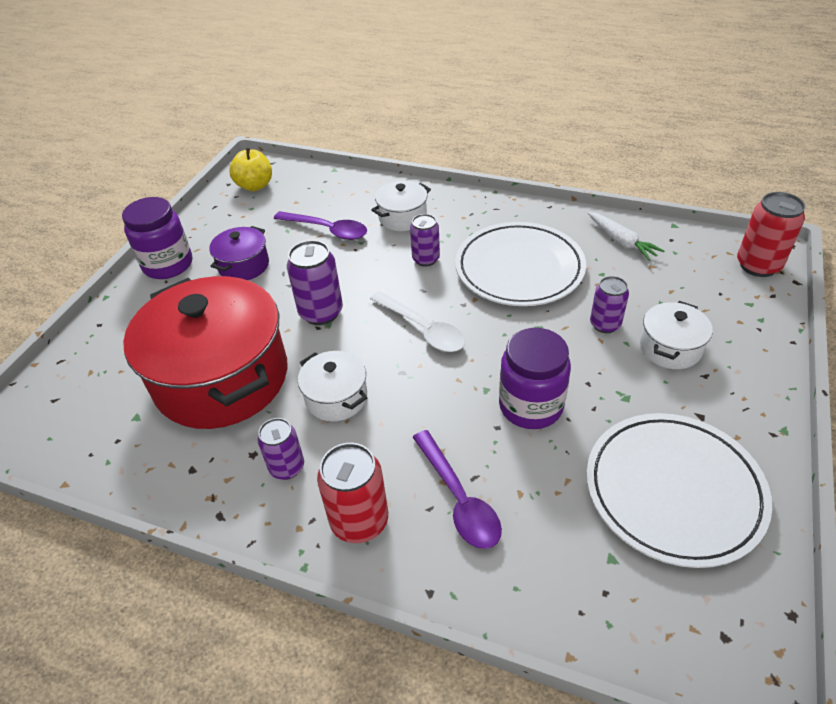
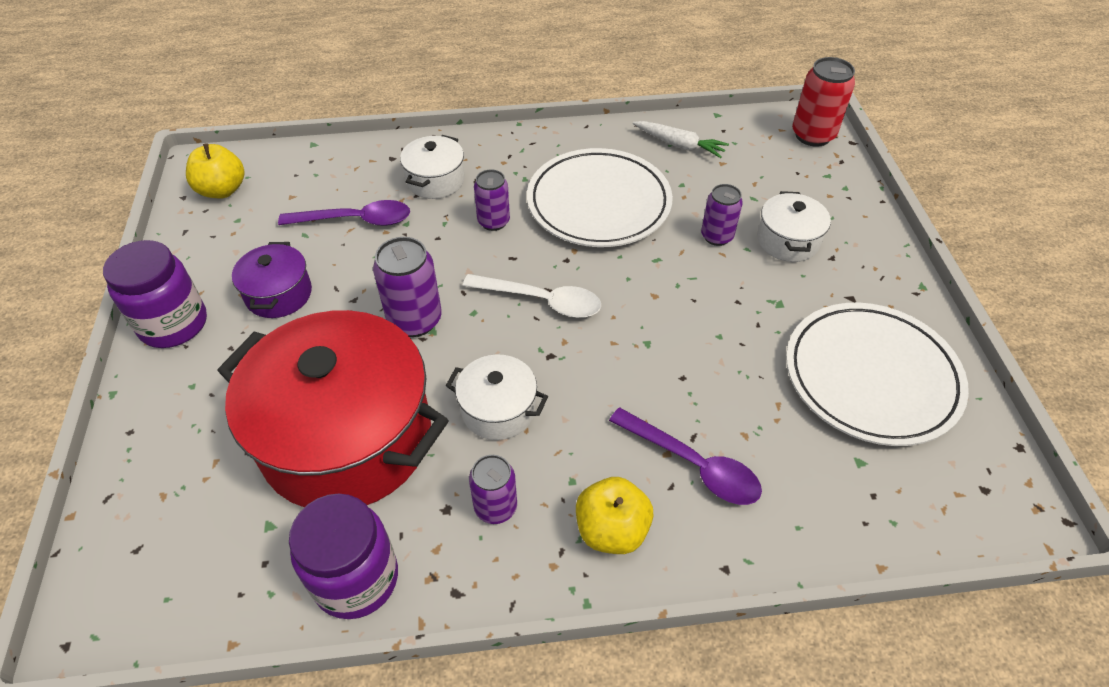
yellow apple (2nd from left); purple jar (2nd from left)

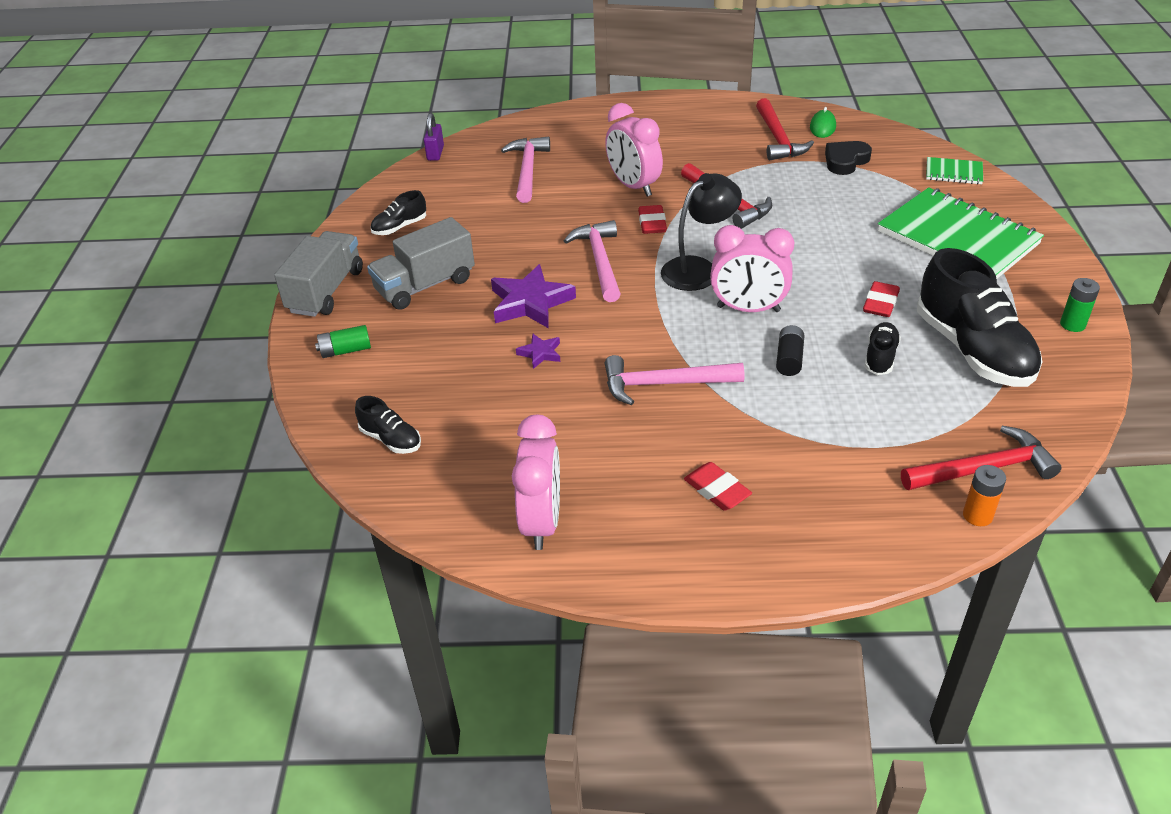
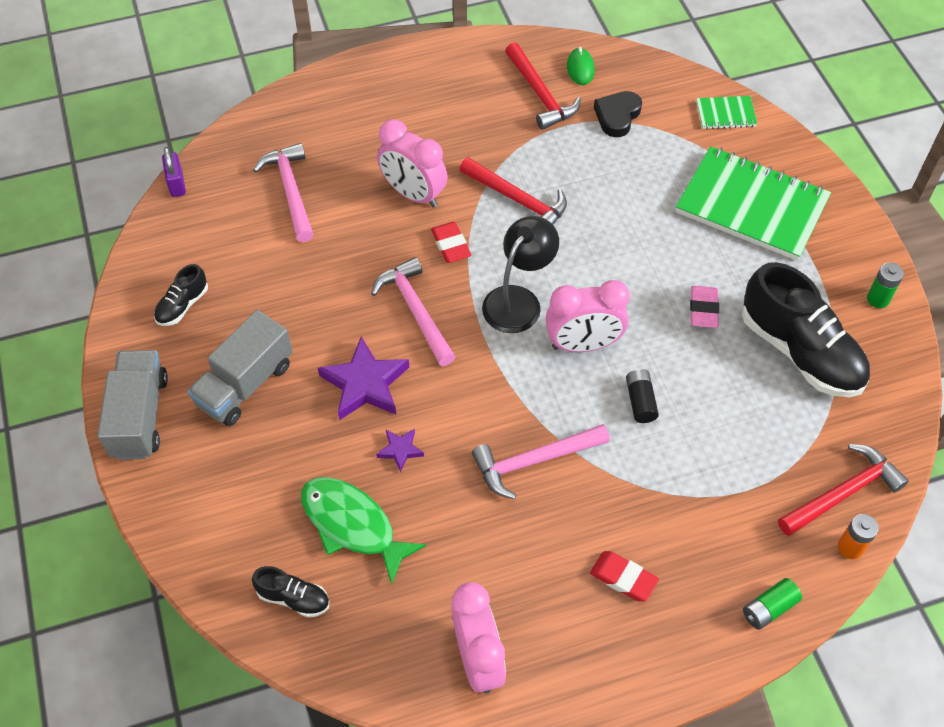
green battery (1st from left); pink eraser; black shoe (3rd from left in the first image); green fish

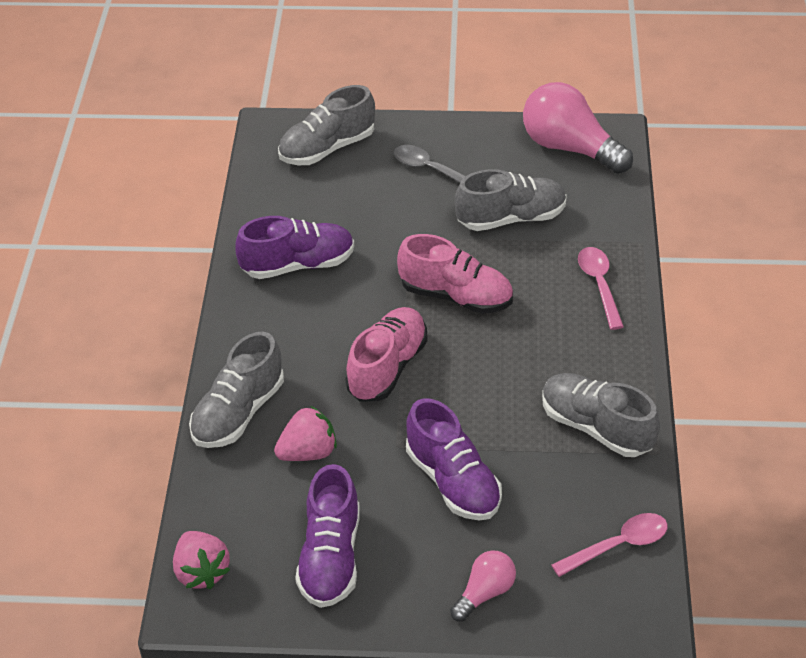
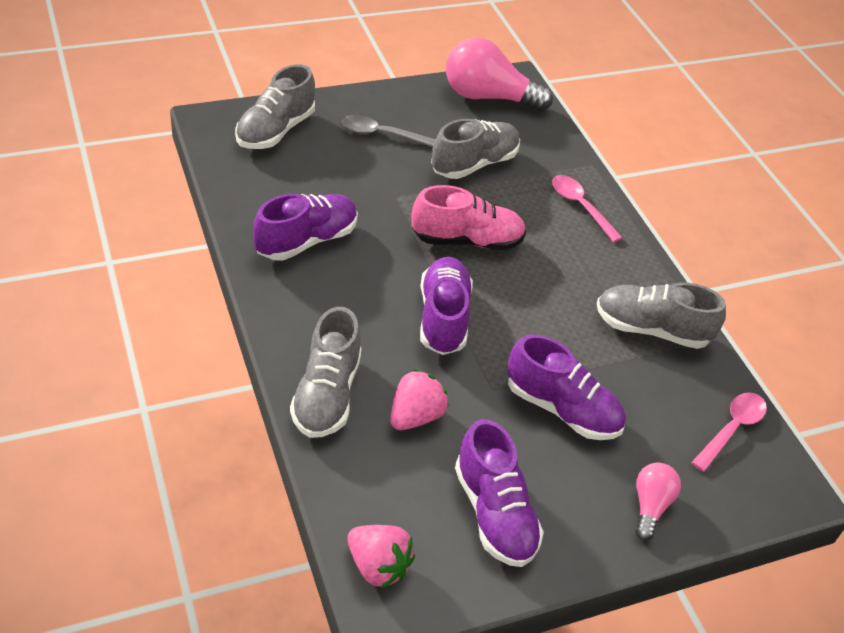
purple shoe (2nd from left)

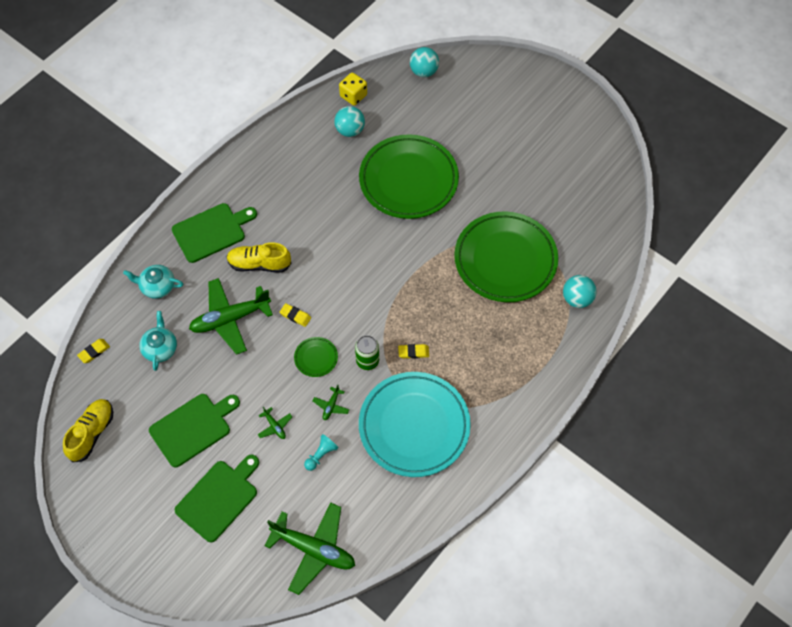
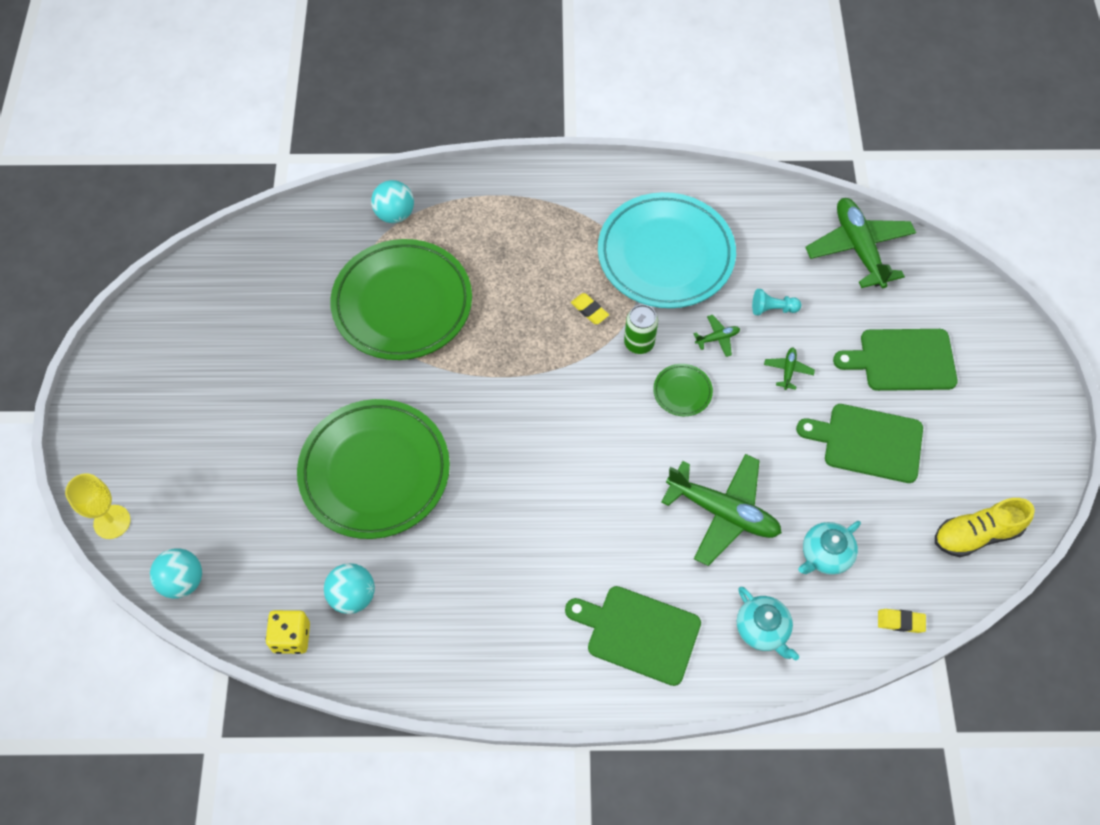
yellow shoe (2nd from left in the first image); yellow eraser (2nd from left in the first image); yellow goblet

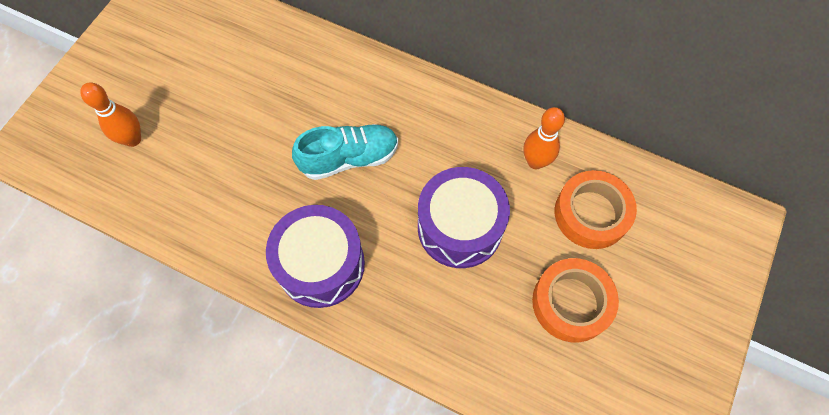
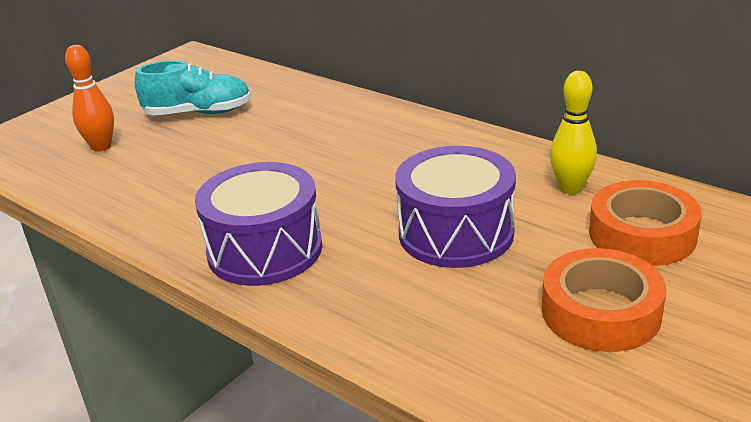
turquoise shoe; yellow bowling pin

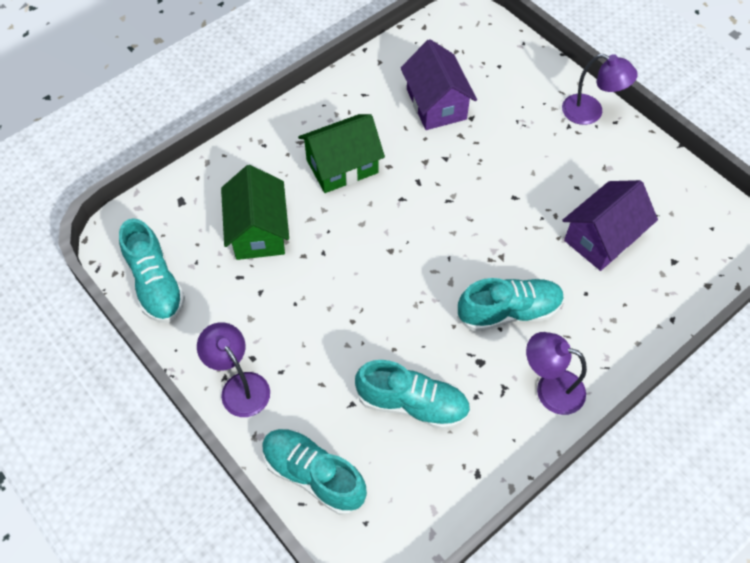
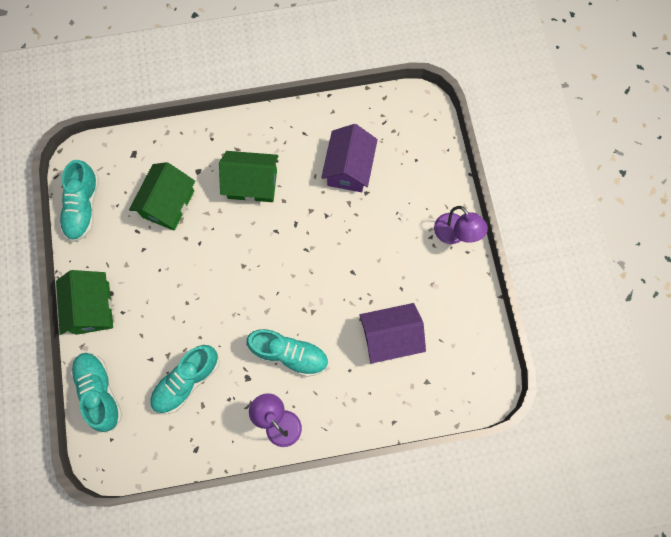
green house (1st from left); turquoise shoe (3rd from left)

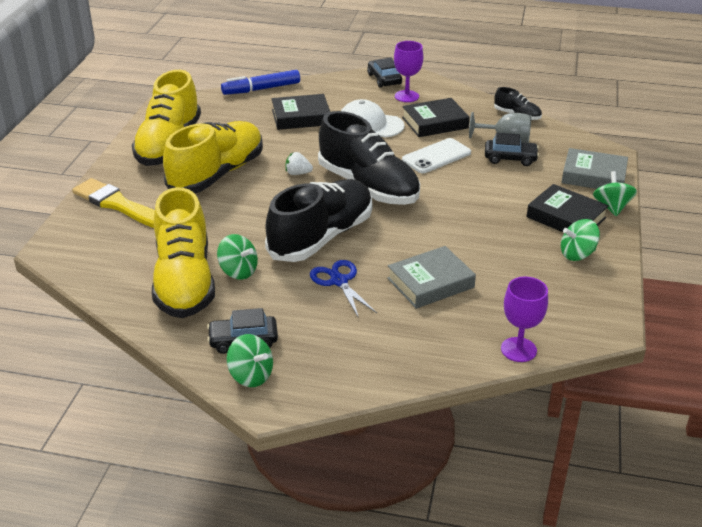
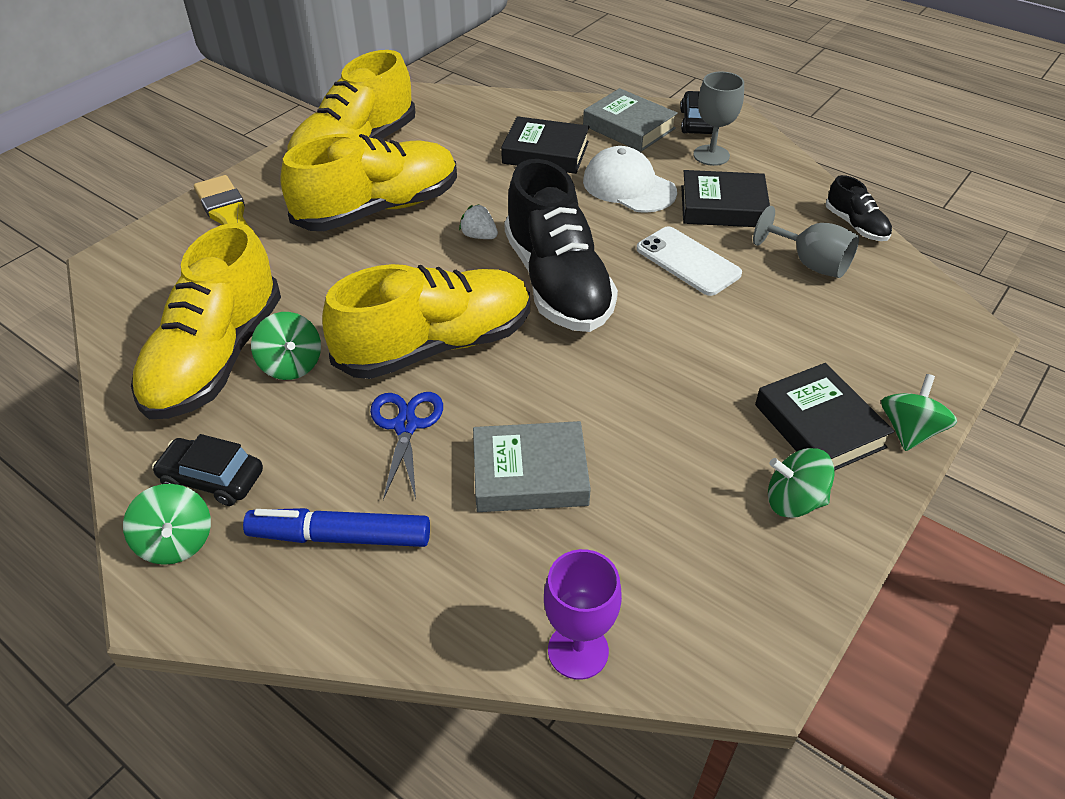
blue marker; yellow shoe (4th from left); grey goblet (1st from left); white phone; black car (3rd from left in the first image); grey book (2nd from left)

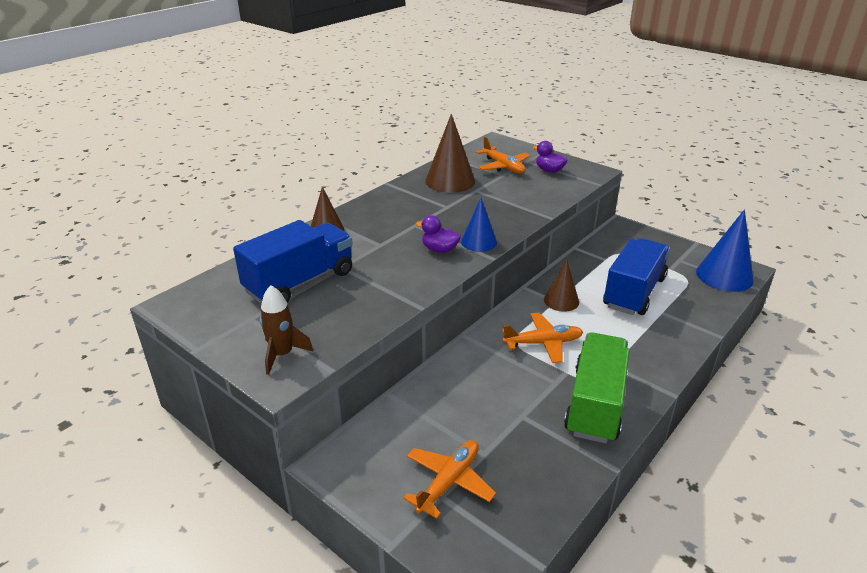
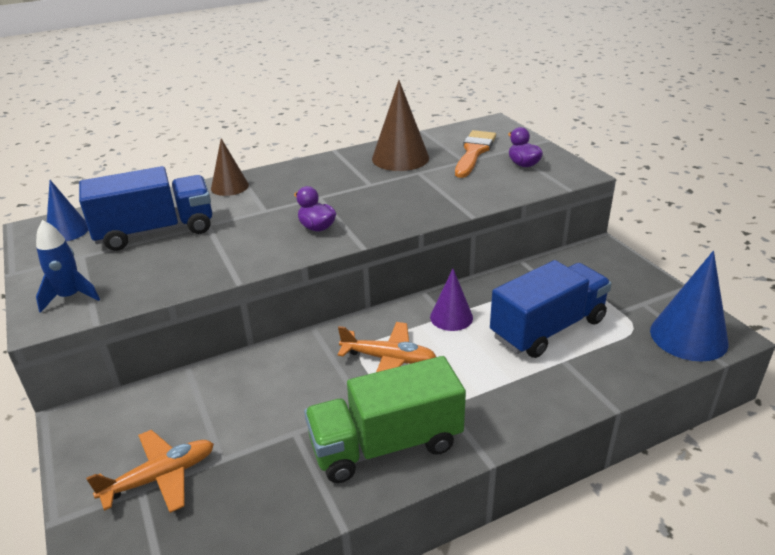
blue rocket; blue cone (1st from left); orange brush; purple cone; green truck

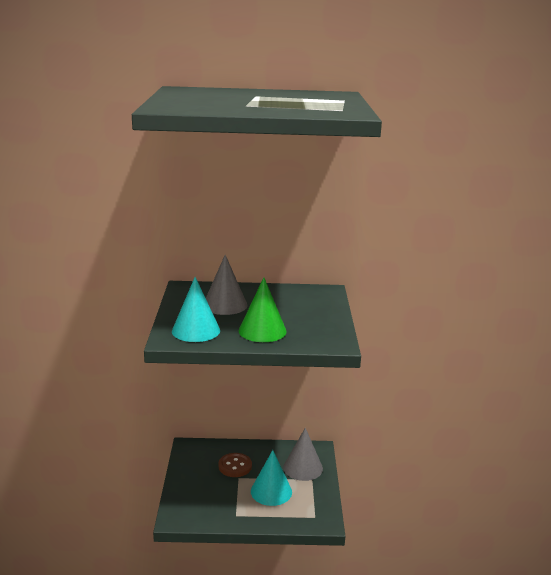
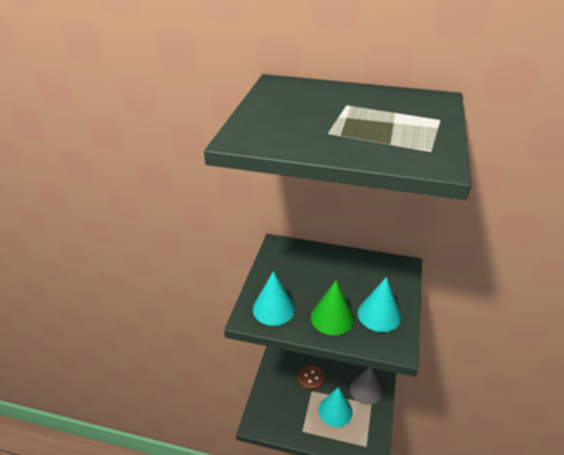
grey cone (1st from left in the first image); turquoise cone (3rd from left)

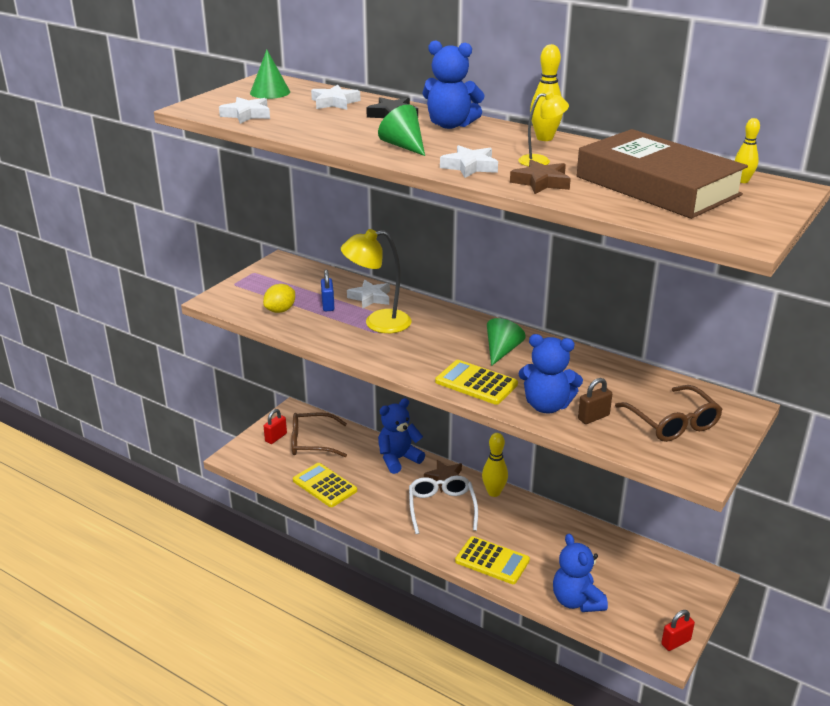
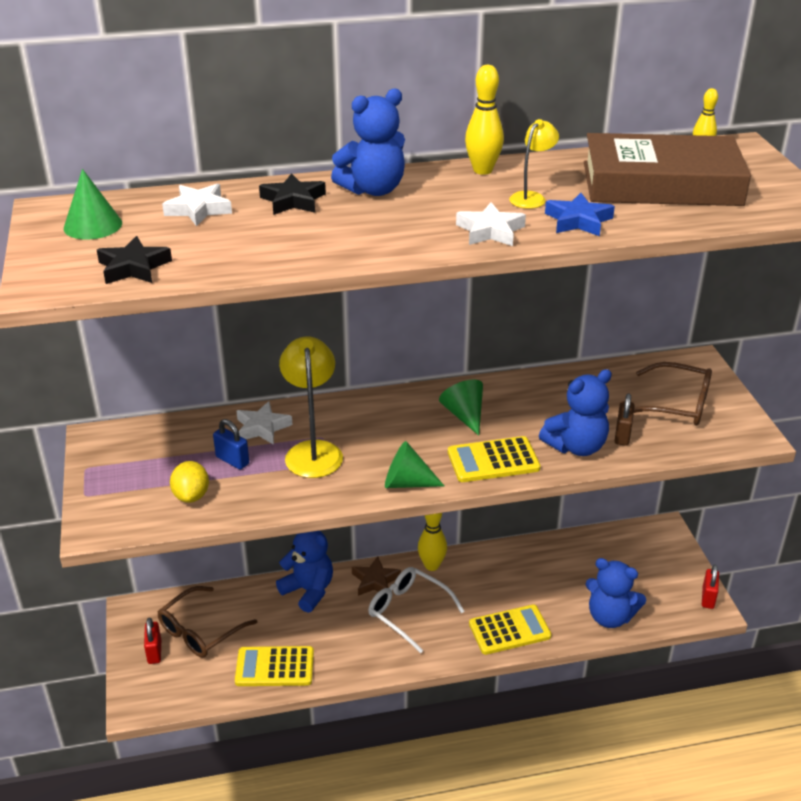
black star (1st from left); yellow lamp (1st from left); green cone (2nd from left); blue teddy bear (1st from left); blue star

